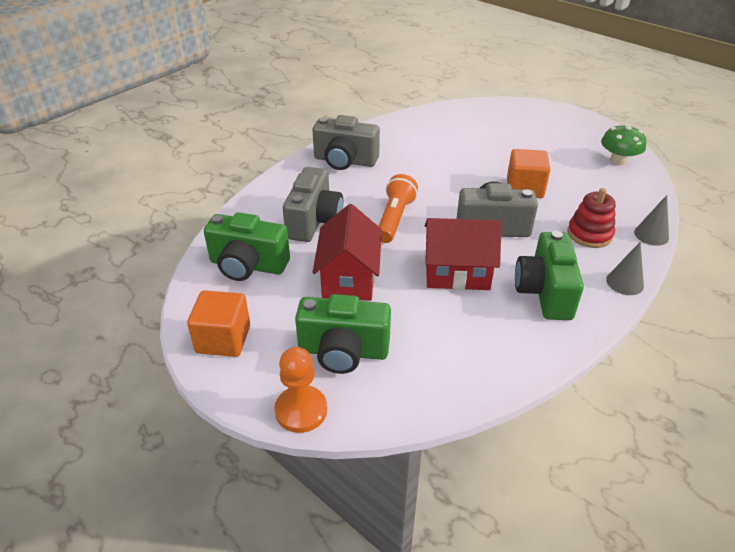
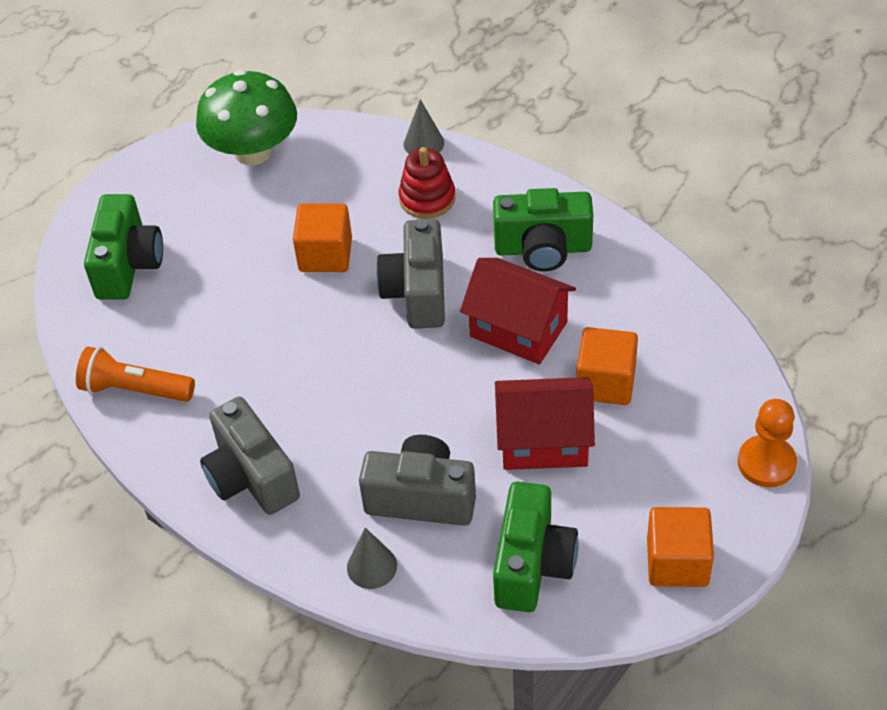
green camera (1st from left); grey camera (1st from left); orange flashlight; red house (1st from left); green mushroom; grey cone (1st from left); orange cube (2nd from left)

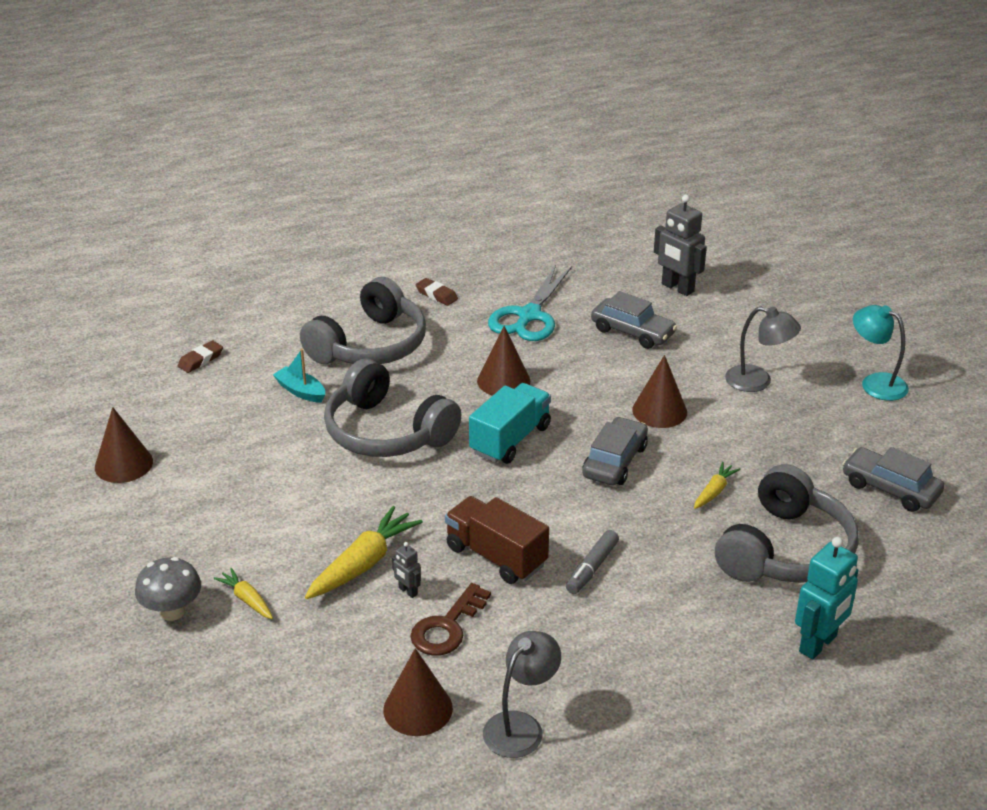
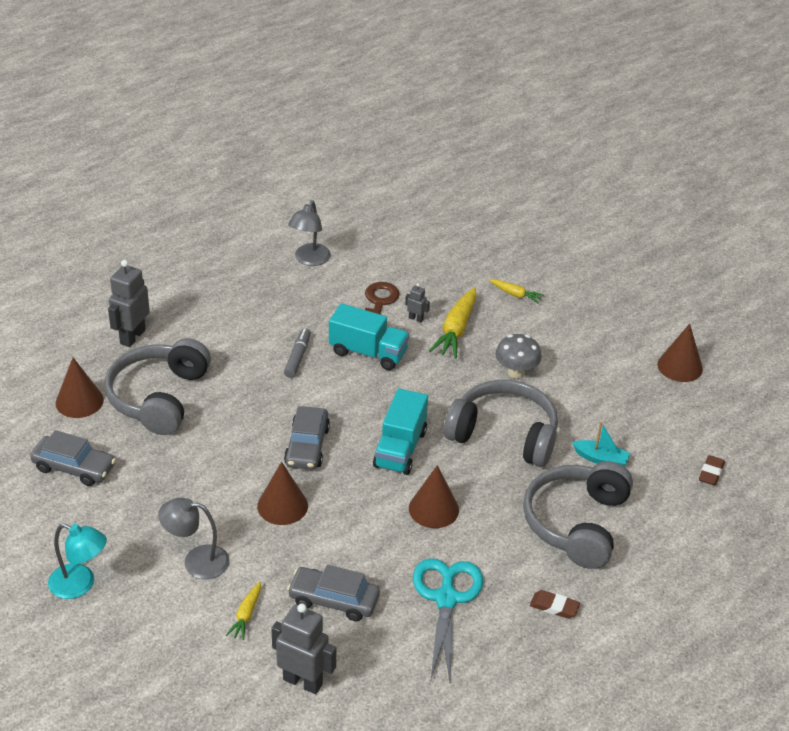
grey mushroom; brown cone (1st from left); turquoise truck (1st from left); yellow carrot (1st from left); grey robot (1st from left)

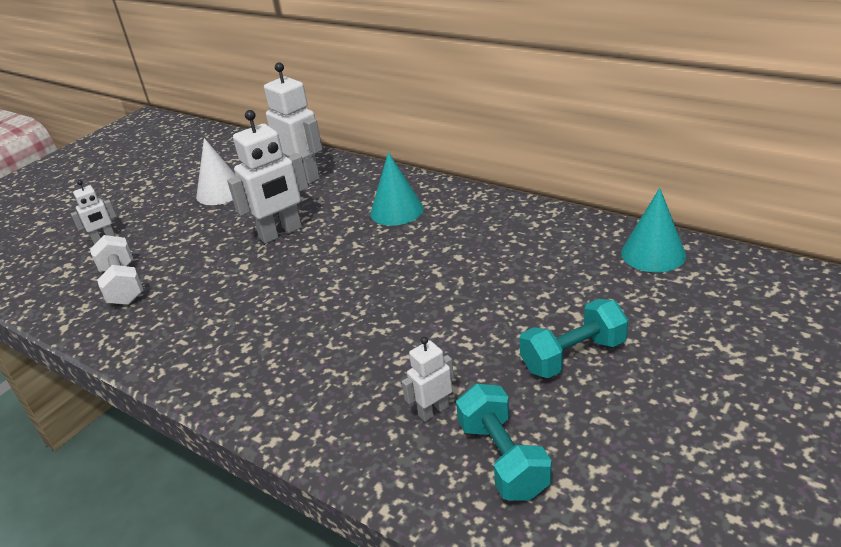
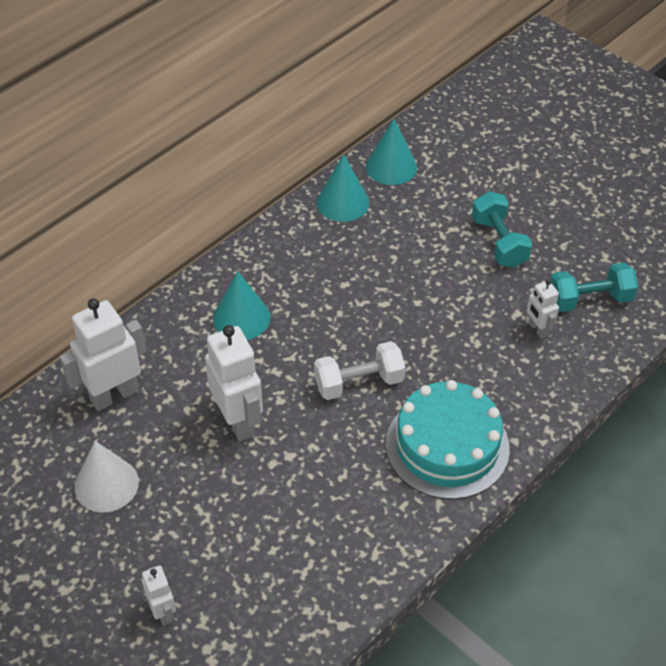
white dumbbell; turquoise cone (2nd from left); turquoise cake

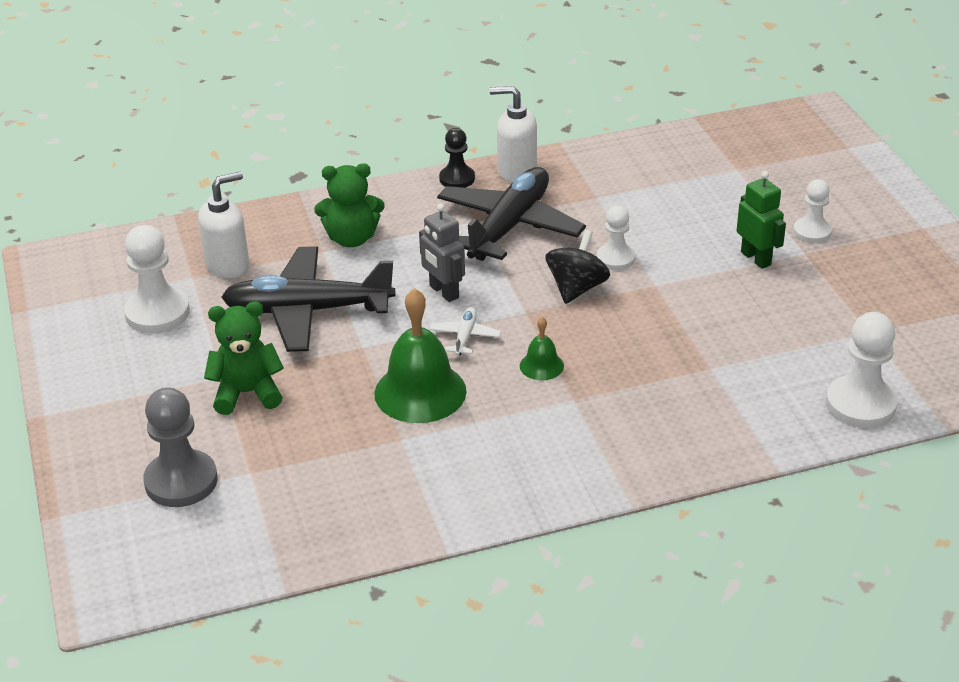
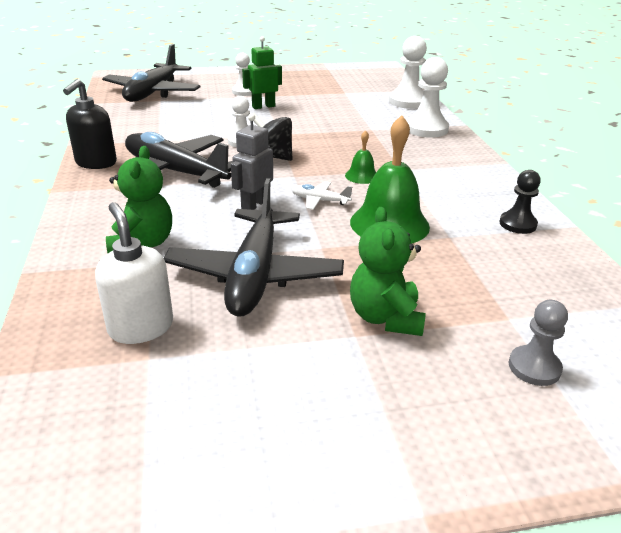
white pawn (4th from left); grey pawn; grey robot; black pawn; black soap dispenser; black plane (1st from left)

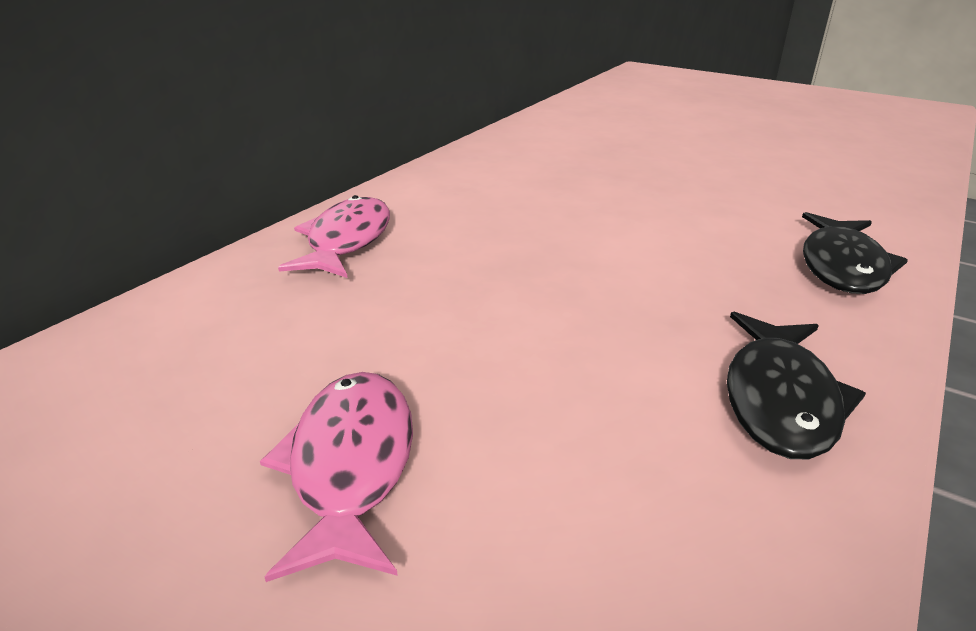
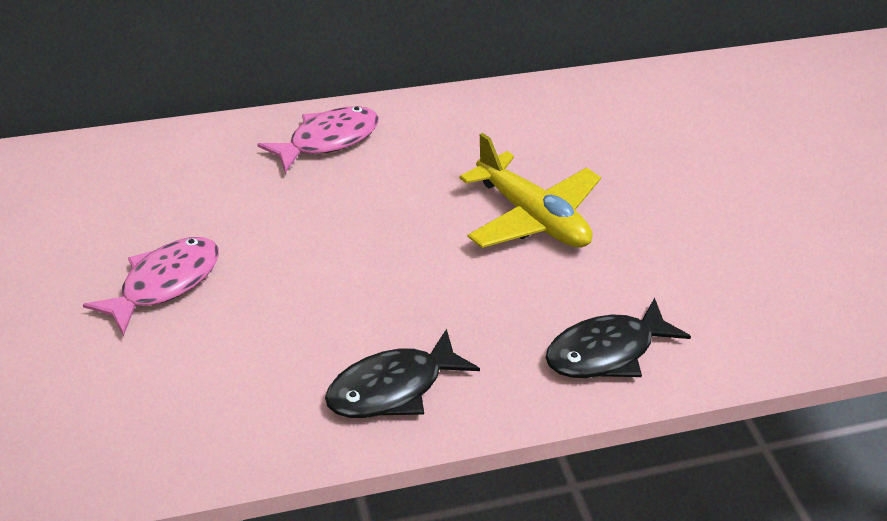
yellow plane

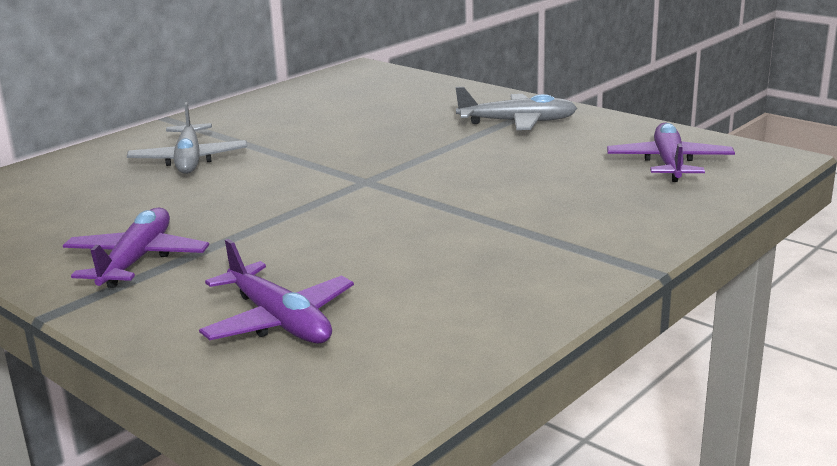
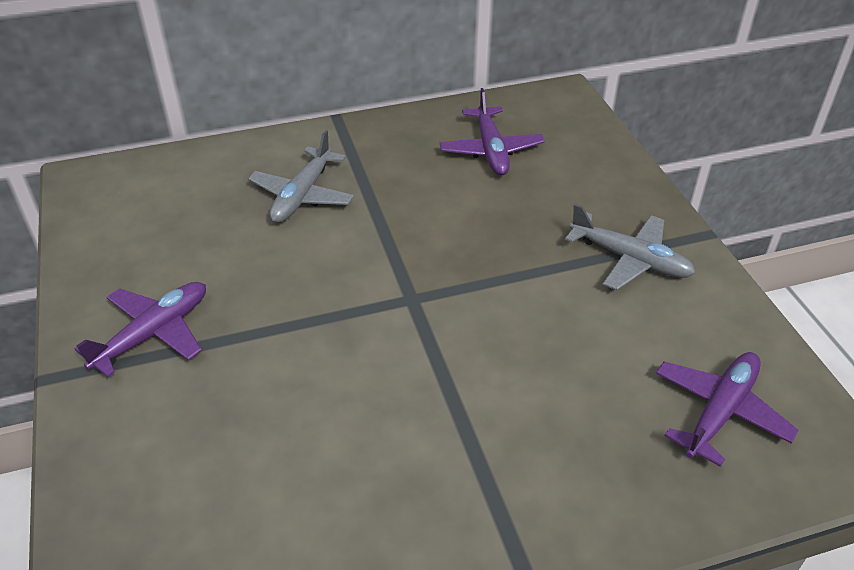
purple plane (2nd from left)

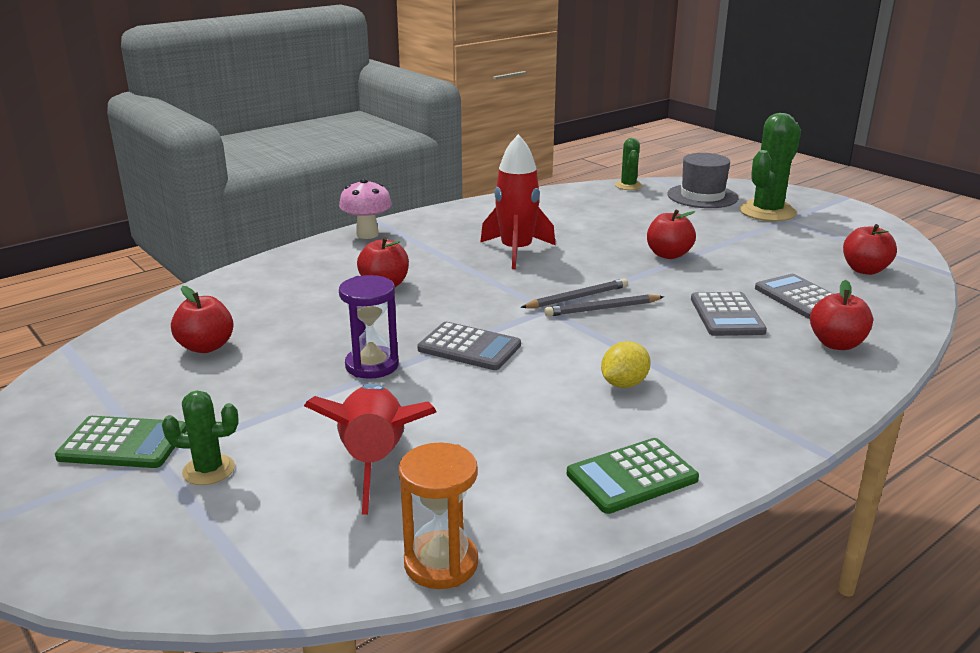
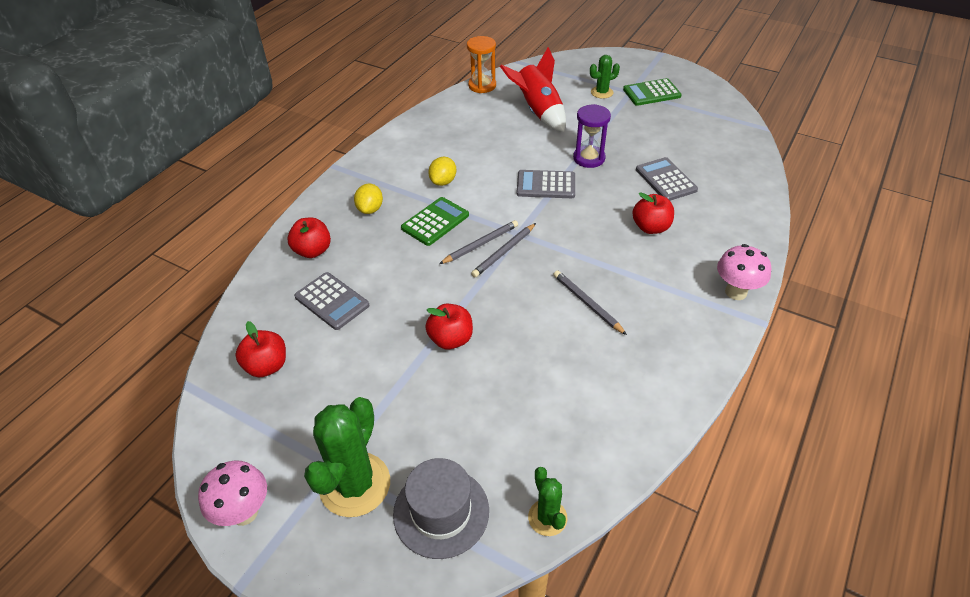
red apple (1st from left in the first image); grey pencil (3rd from left); green calculator (1st from left); grey calculator (3rd from left); pink mushroom (1st from left); yellow lemon (1st from left)

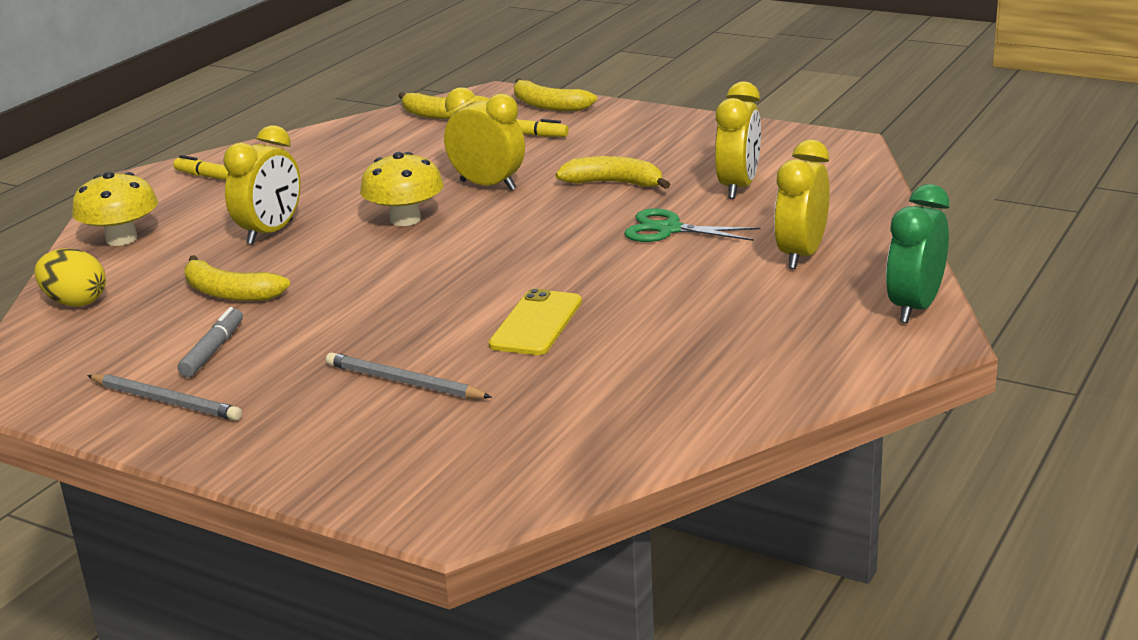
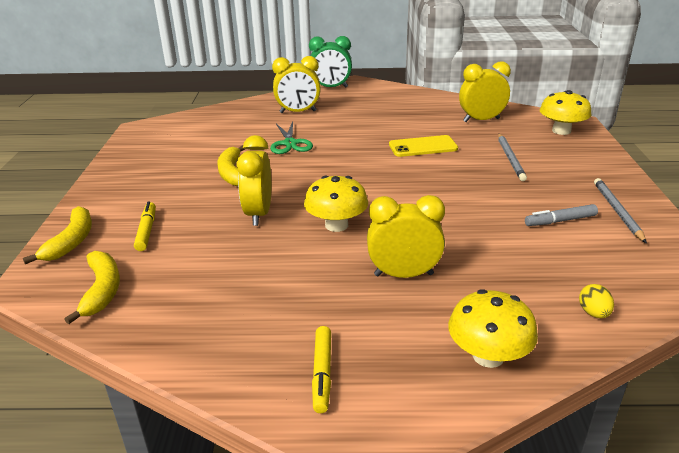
yellow egg; yellow banana (1st from left in the first image); yellow clock (4th from left); yellow mushroom (3rd from left)

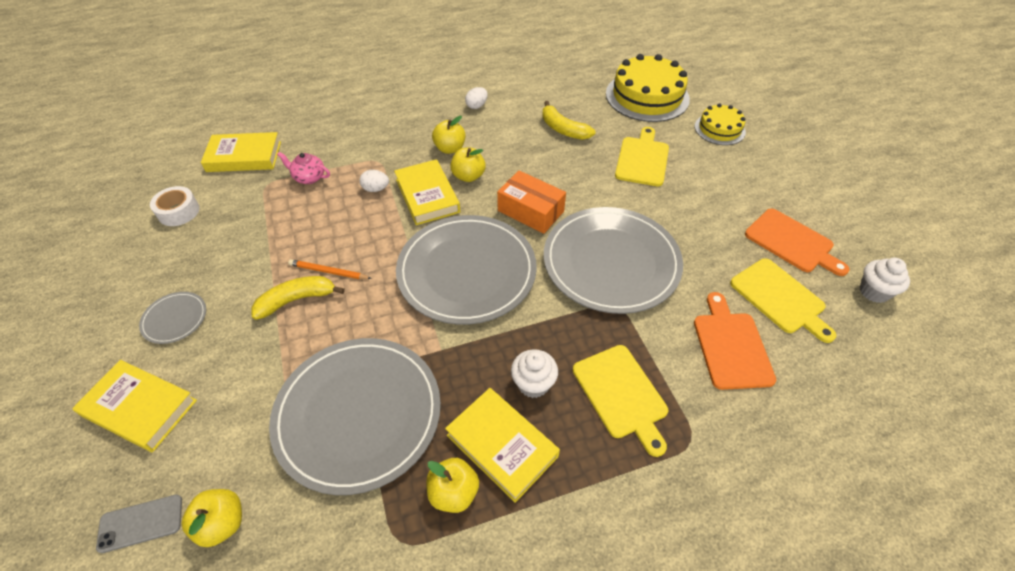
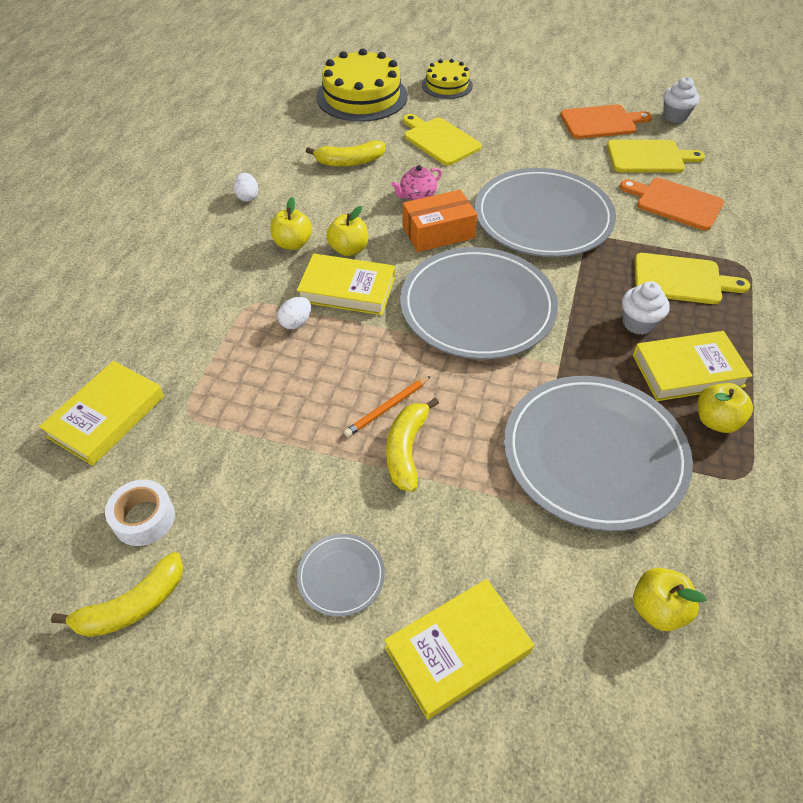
grey phone; pink teapot; yellow banana (1st from left)

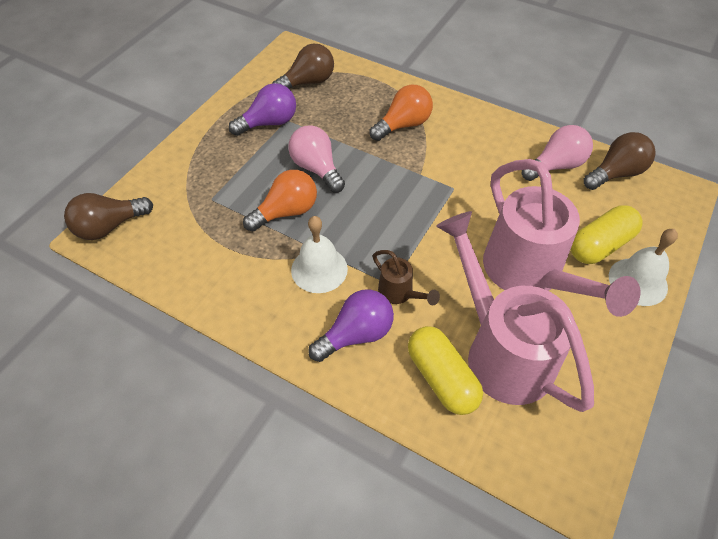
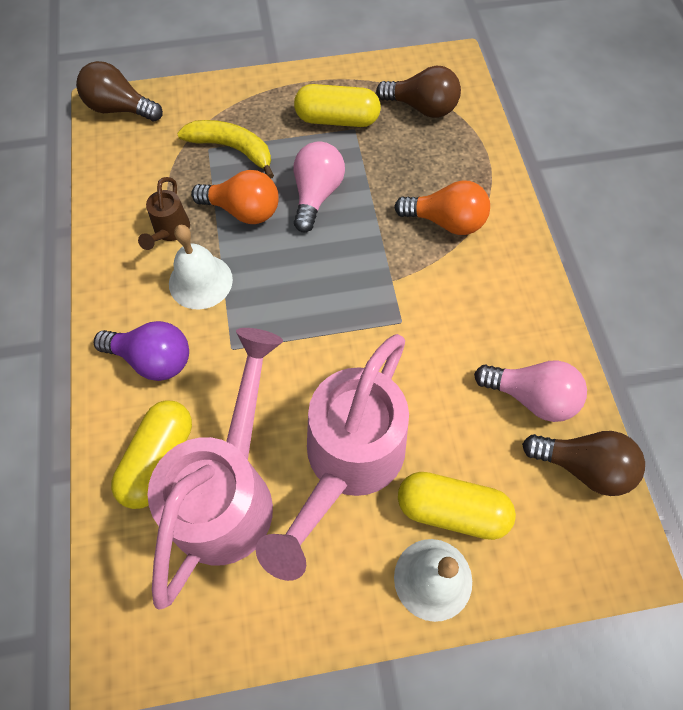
yellow capsule (2nd from left); brown watering can; yellow banana

